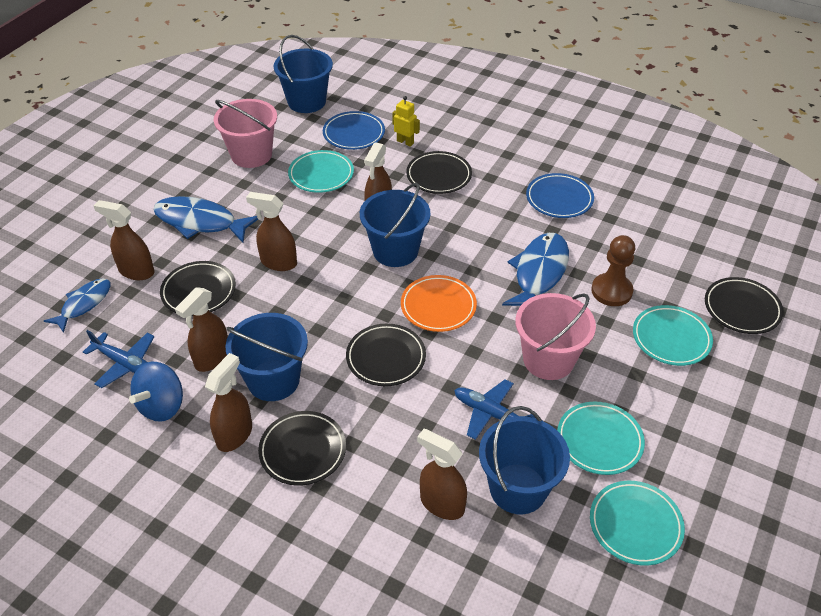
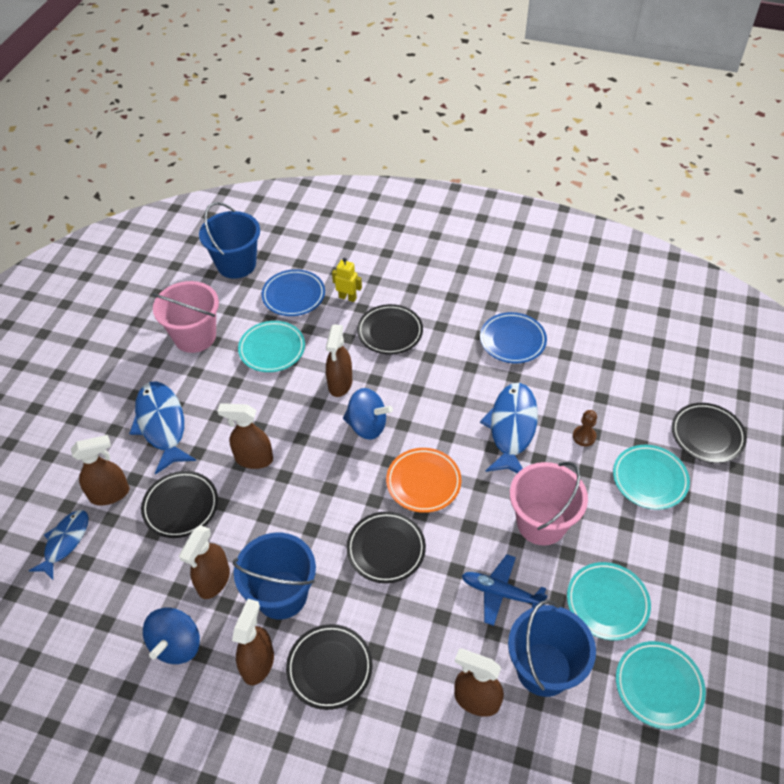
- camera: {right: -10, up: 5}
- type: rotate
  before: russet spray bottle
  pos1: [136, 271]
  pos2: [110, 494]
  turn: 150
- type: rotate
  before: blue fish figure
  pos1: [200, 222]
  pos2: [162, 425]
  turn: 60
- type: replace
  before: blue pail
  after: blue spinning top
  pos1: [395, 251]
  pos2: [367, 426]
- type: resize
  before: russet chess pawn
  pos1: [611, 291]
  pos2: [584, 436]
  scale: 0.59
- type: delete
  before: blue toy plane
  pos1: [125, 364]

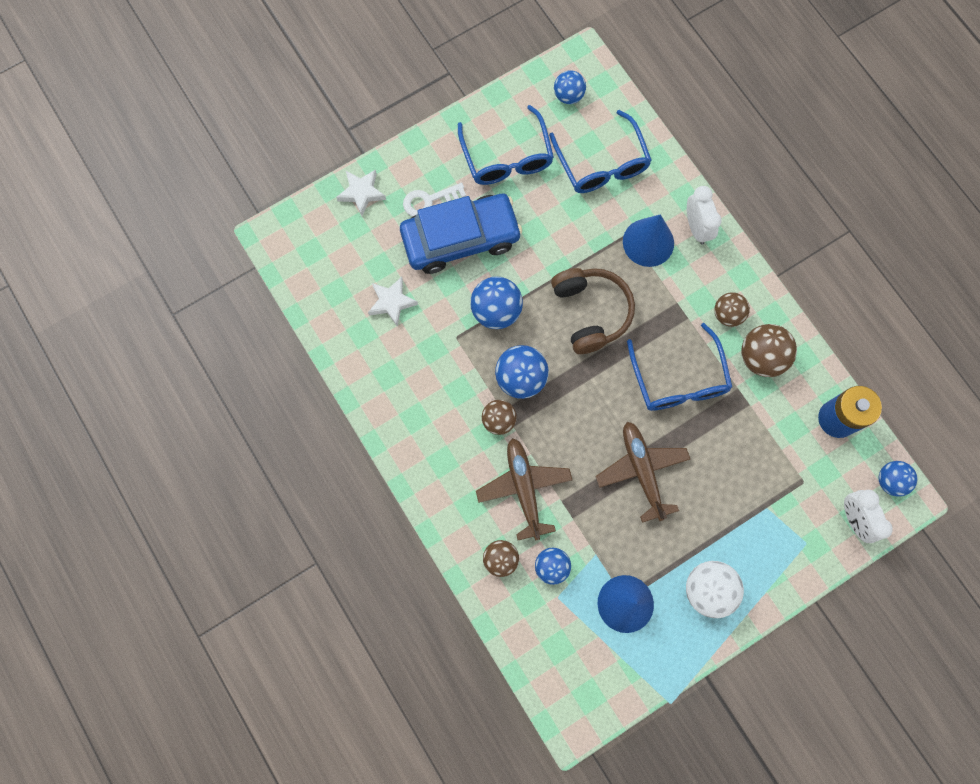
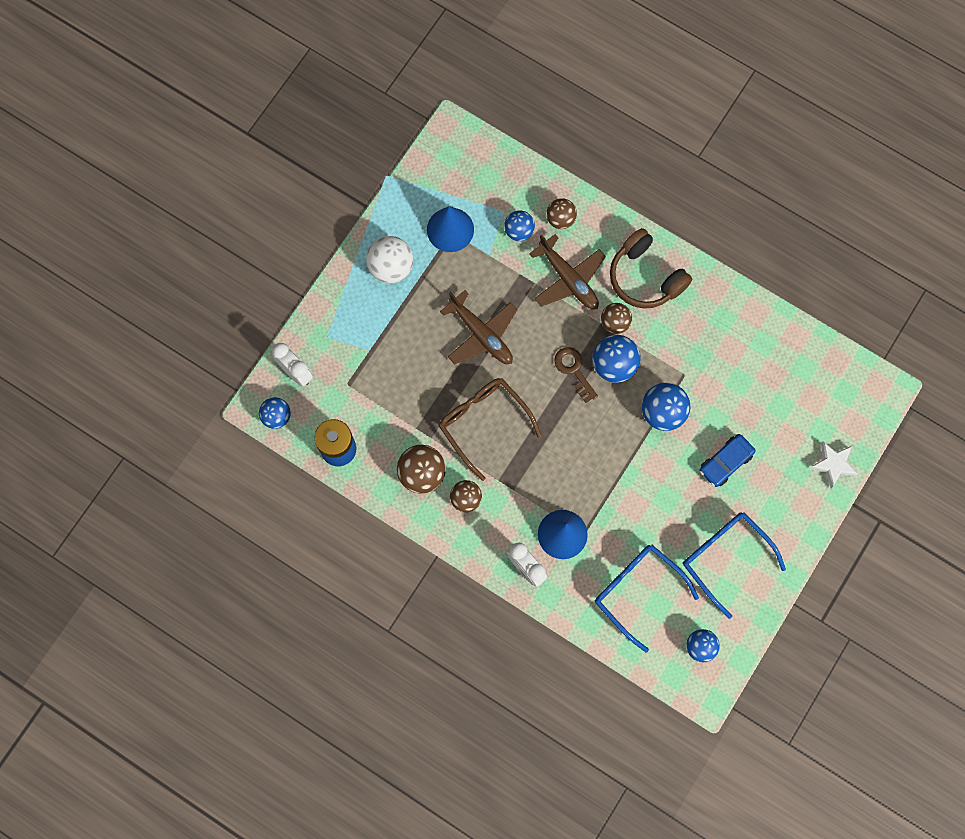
- camera: {right: 155, up: 0}
- type: recolor
  before: blue eyeglasses
  after: russet eyeglasses
  pos1: [678, 379]
  pos2: [483, 423]
- type: insert
  after: russet latchkey
  pos2: [574, 370]
- type: move
  before: russet headphones
  pos1: [591, 312]
  pos2: [645, 277]
- type: resize
  before: blue car
  pos1: [460, 239]
  pos2: [725, 462]
  scale: 0.52
- type: delete
  before: white five-pointed star
  pos1: [392, 302]
- type: delete
  before: white latchkey
  pos1: [429, 201]

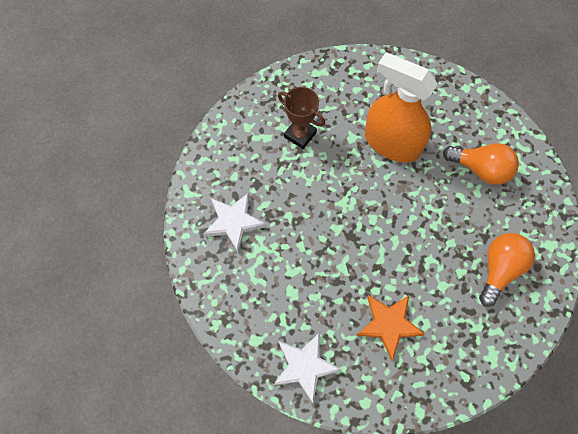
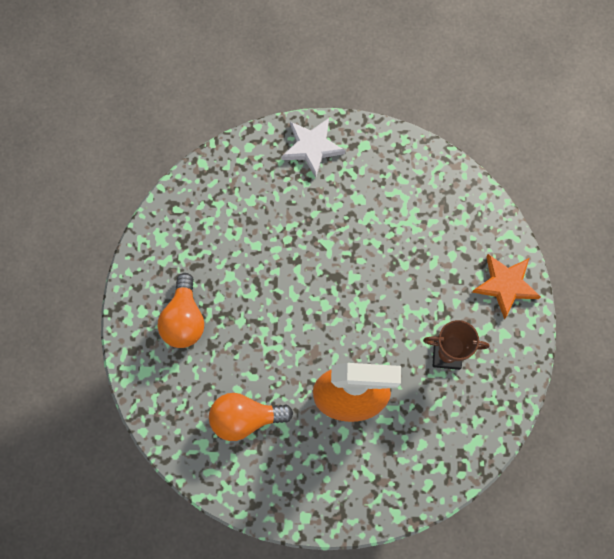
- camera: {right: 150, up: 5}
- type: move
  before: orange-coloured five-pointed star
  pos1: [389, 324]
  pos2: [505, 285]
- type: delete
  before: white five-pointed star
  pos1: [234, 222]

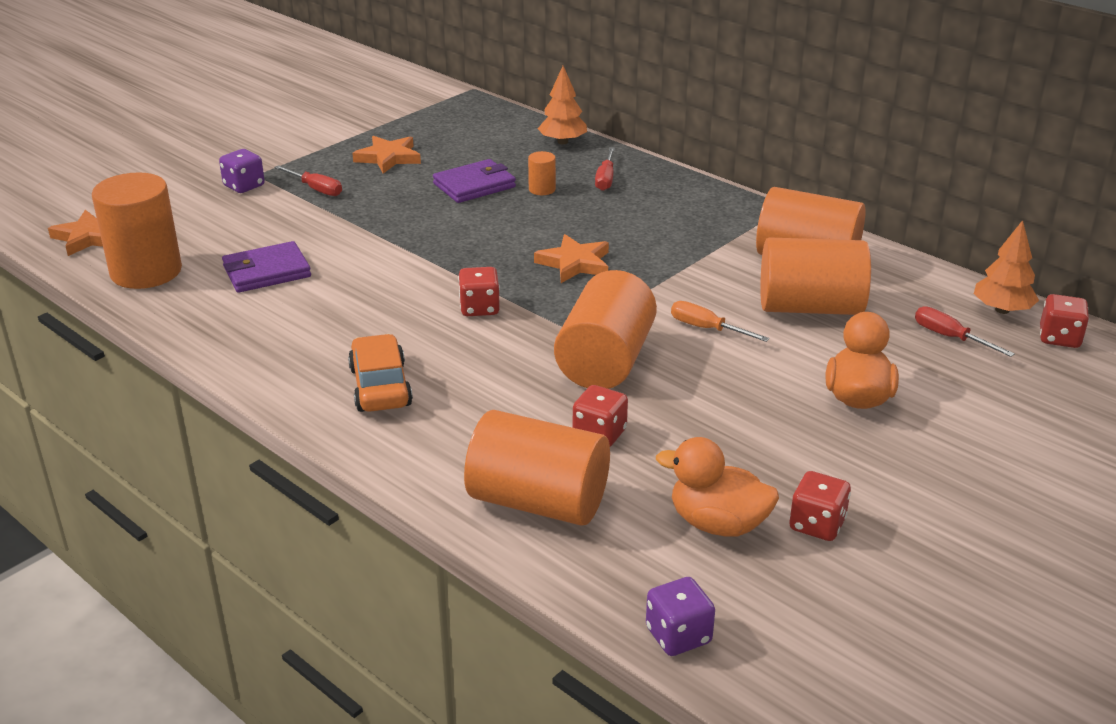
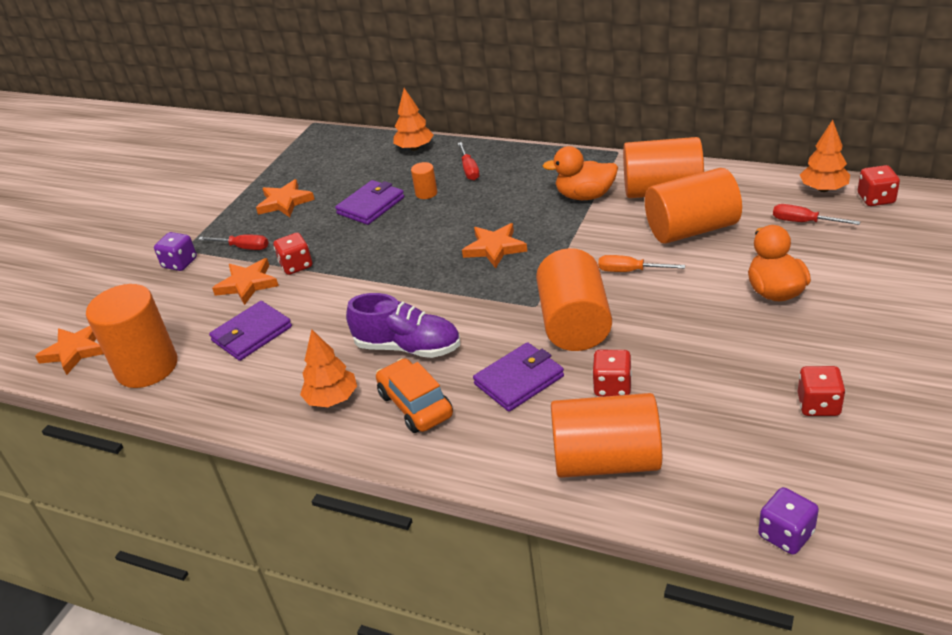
- camera: {right: -15, up: 5}
- type: insert
  after: orange-coloured five-pointed star
  pos2: [247, 284]
- type: move
  before: red die
  pos1: [479, 308]
  pos2: [296, 265]
- type: insert
  after: orange-coloured fir tree
  pos2: [332, 399]
- type: insert
  after: purple shoe
  pos2: [408, 347]
- type: insert
  after: purple wallet
  pos2: [519, 380]
- type: move
  before: orange-coloured duck
  pos1: [717, 524]
  pos2: [585, 196]

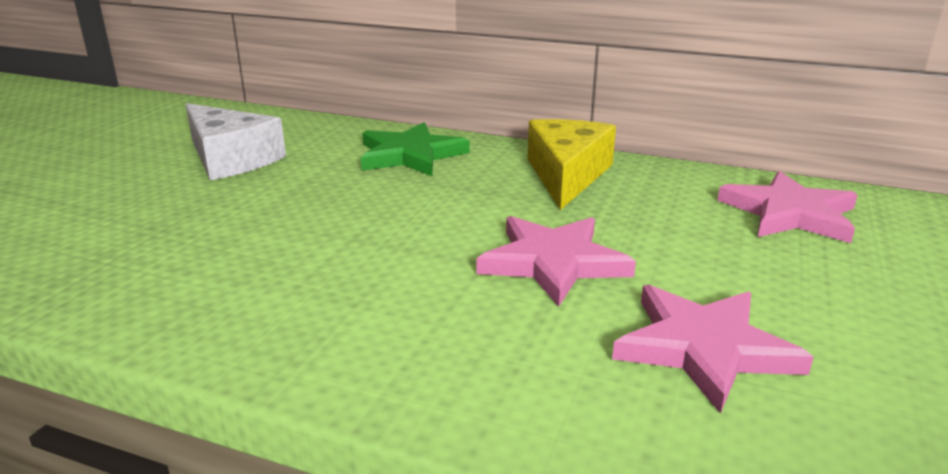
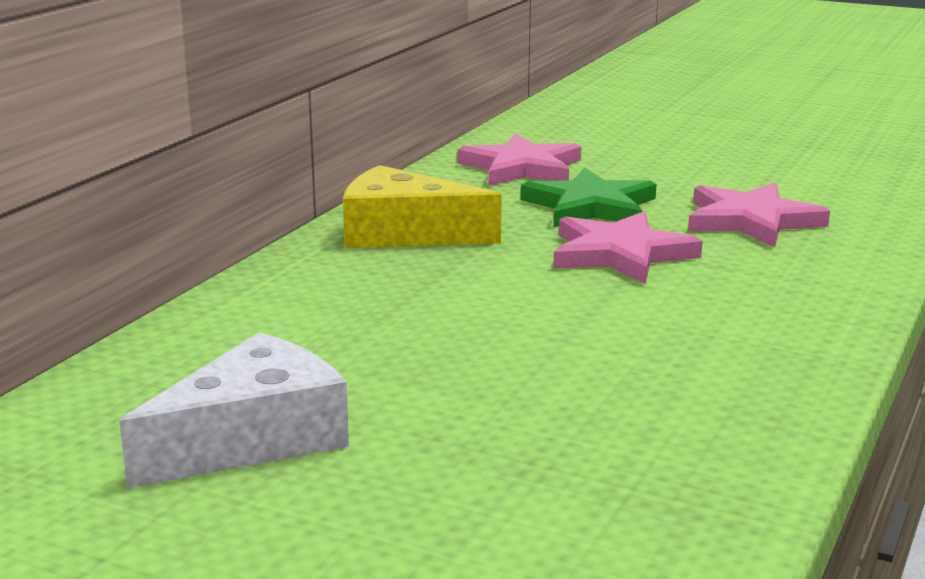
- camera: {right: -85, up: -5}
- type: move
  before: green five-pointed star
  pos1: [410, 155]
  pos2: [590, 206]

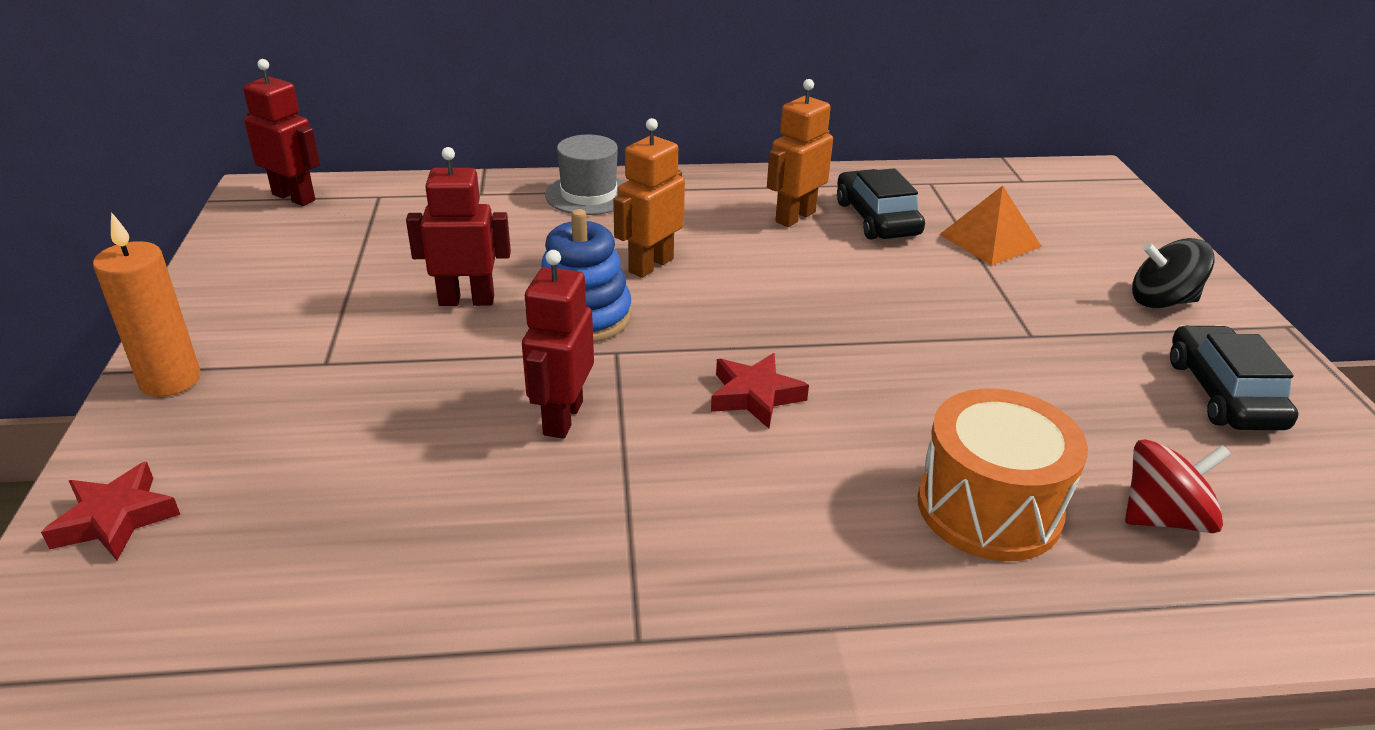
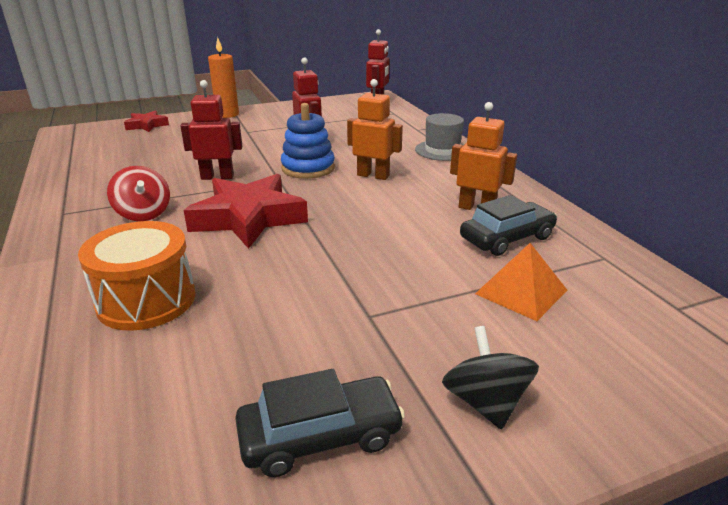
- camera: {right: 75, up: -5}
- type: move
  before: red spinning top
  pos1: [1163, 517]
  pos2: [143, 213]
- type: resize
  before: red five-pointed star
  pos1: [755, 396]
  pos2: [249, 218]
  scale: 1.96

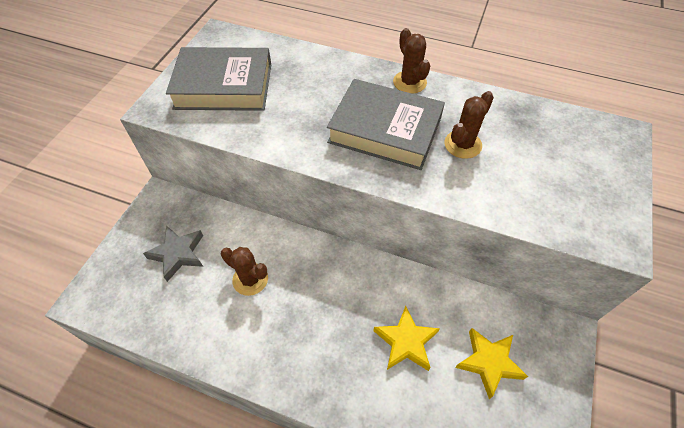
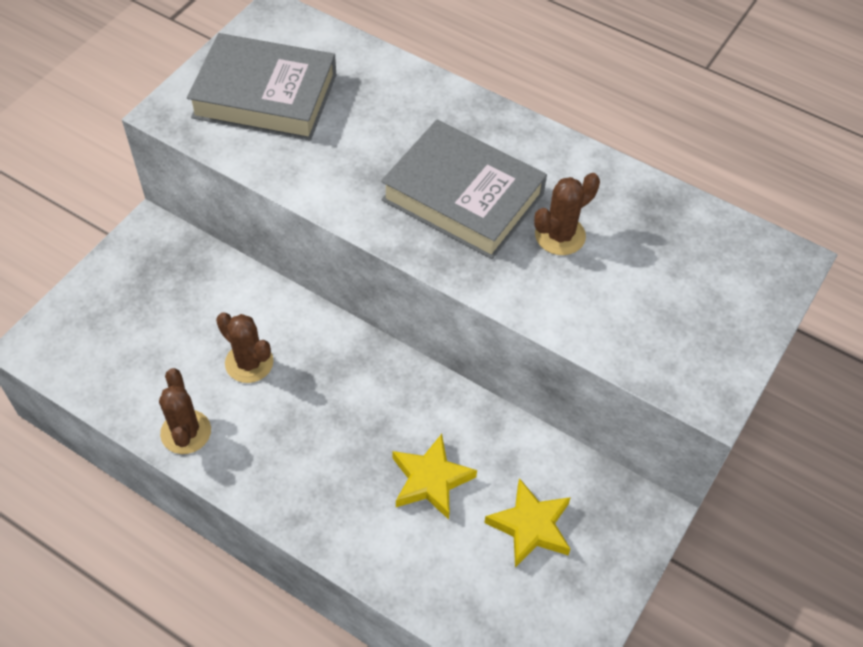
- camera: {right: 10, up: 0}
- type: move
  before: russet saguaro cactus
  pos1: [409, 82]
  pos2: [186, 432]
- type: delete
  before: grey five-pointed star
  pos1: [178, 254]

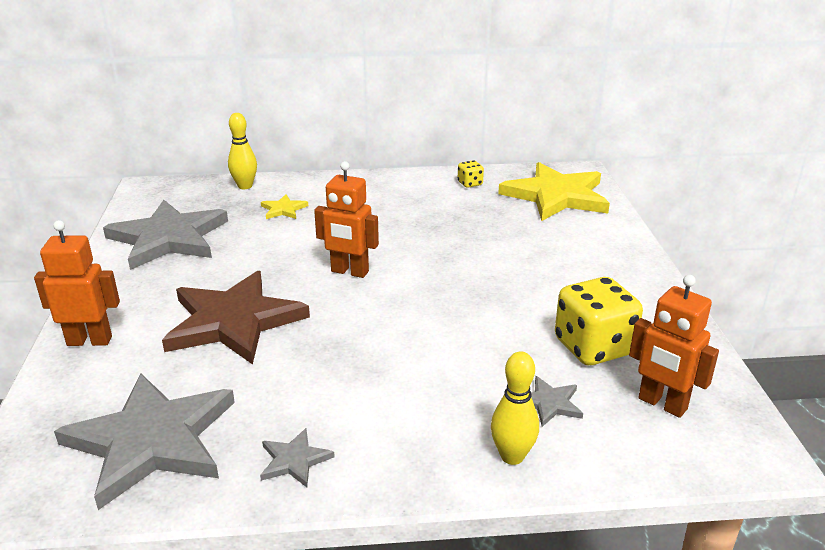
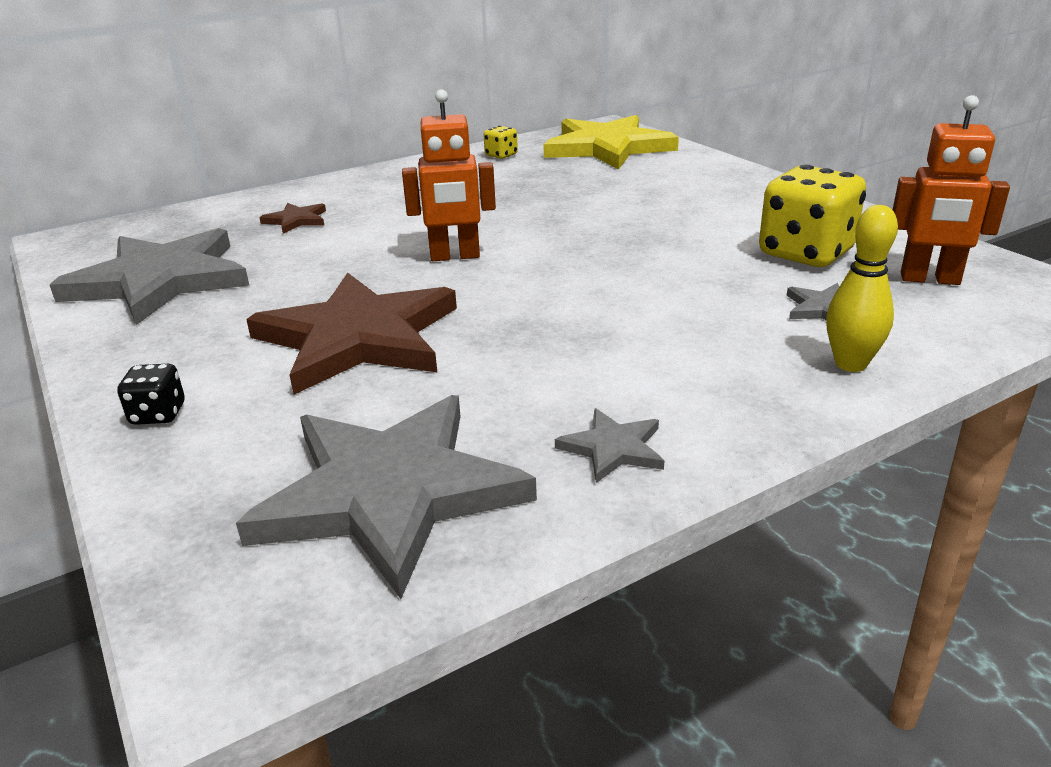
- camera: {right: -25, up: 0}
- type: replace
  before: orange-coloured robot
  after: black die
  pos1: [90, 340]
  pos2: [158, 414]
- type: recolor
  before: yellow five-pointed star
  after: russet five-pointed star
  pos1: [283, 209]
  pos2: [296, 220]
- type: delete
  before: yellow bowling pin
  pos1: [245, 186]

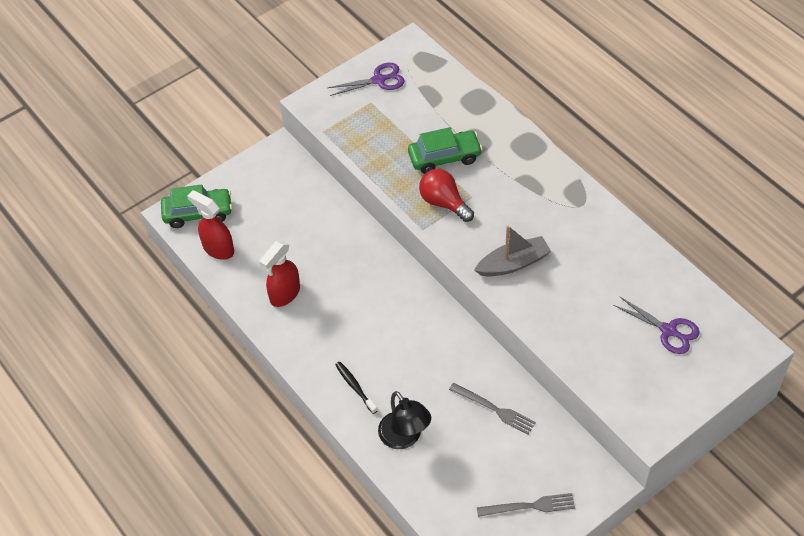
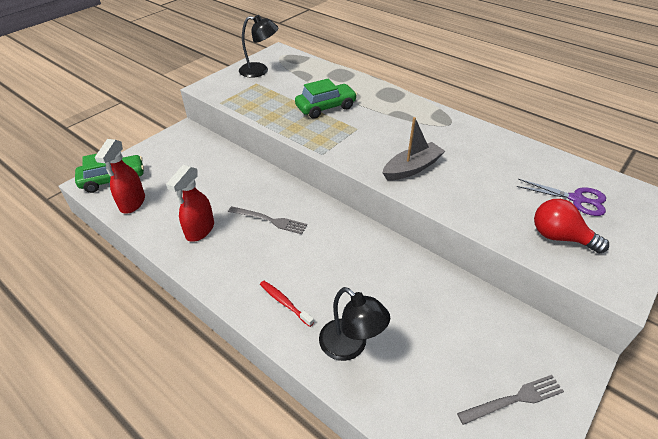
- camera: {right: -15, up: -10}
- type: rotate
  before: red spray bottle
  pos1: [218, 249]
  pos2: [132, 203]
  turn: -105
- type: move
  before: grey dinner fork
  pos1: [494, 409]
  pos2: [270, 220]
- type: replace
  before: purple shears
  after: black reading lamp
  pos1: [379, 80]
  pos2: [260, 71]
- type: recolor
  before: black dental brush
  after: red dental brush
  pos1: [355, 387]
  pos2: [284, 302]
- type: move
  before: red light bulb
  pos1: [444, 203]
  pos2: [559, 237]

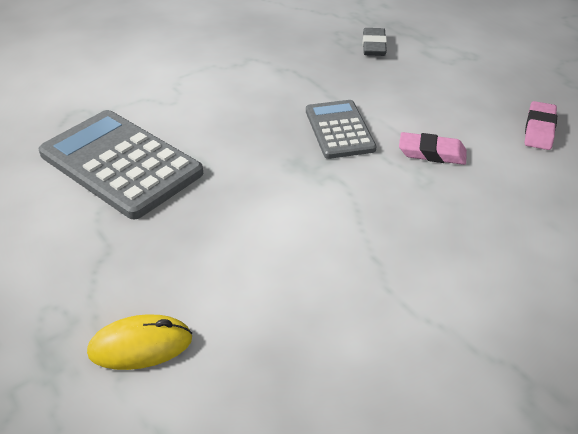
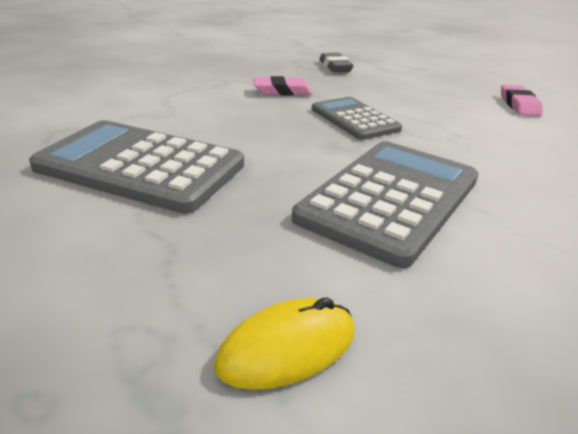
- camera: {right: -20, up: -10}
- type: move
  before: rose-pink pencil eraser
  pos1: [432, 153]
  pos2: [282, 91]
- type: insert
  after: grey pocket calculator
  pos2: [391, 199]

